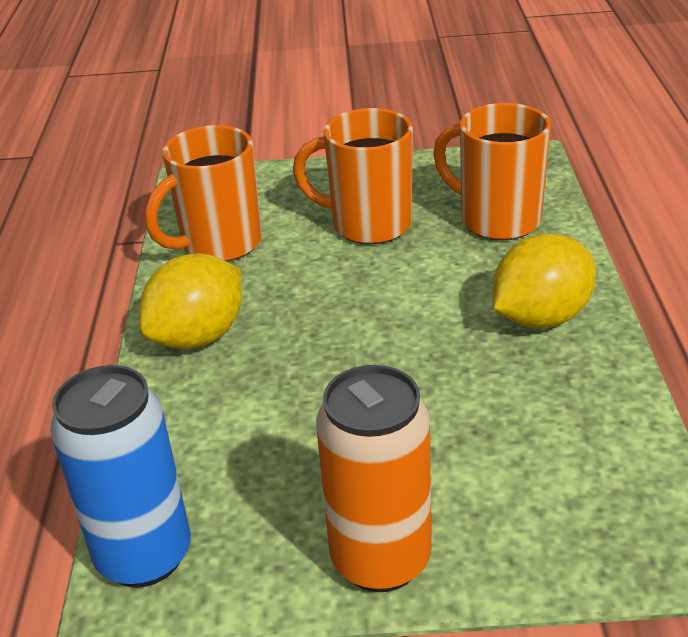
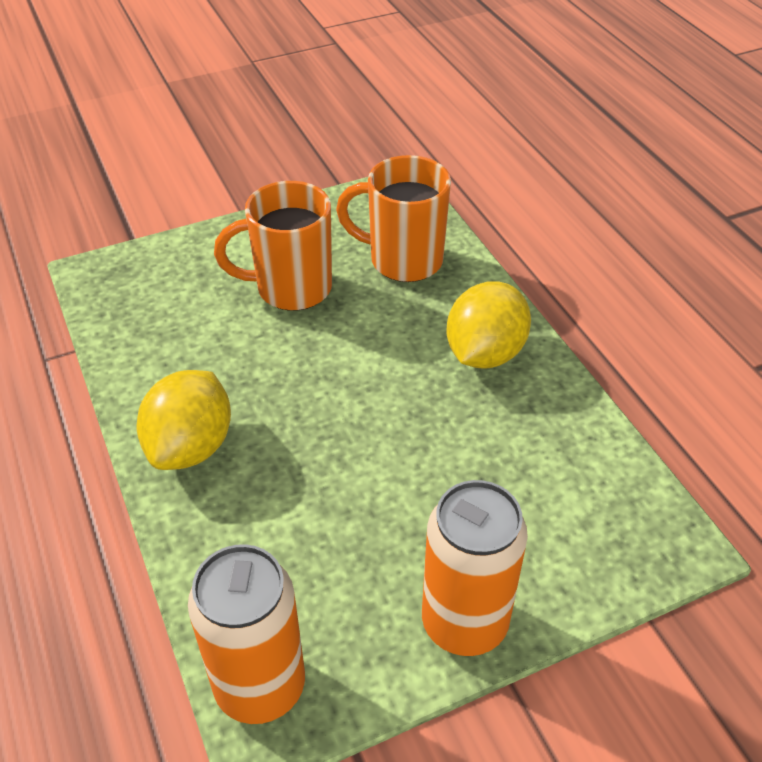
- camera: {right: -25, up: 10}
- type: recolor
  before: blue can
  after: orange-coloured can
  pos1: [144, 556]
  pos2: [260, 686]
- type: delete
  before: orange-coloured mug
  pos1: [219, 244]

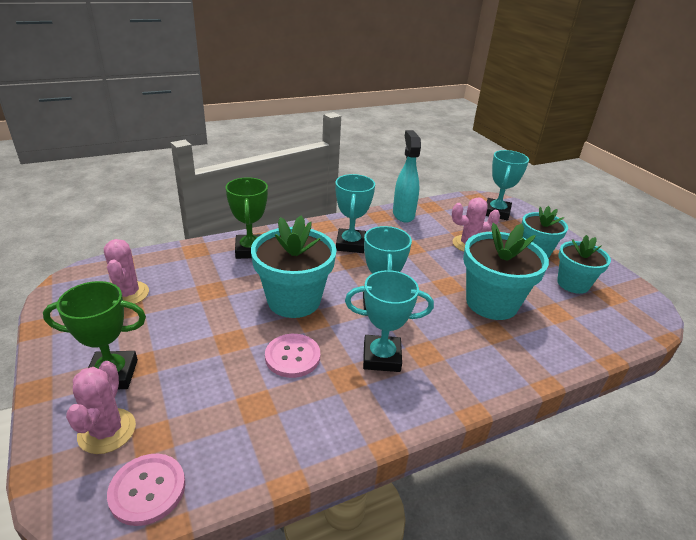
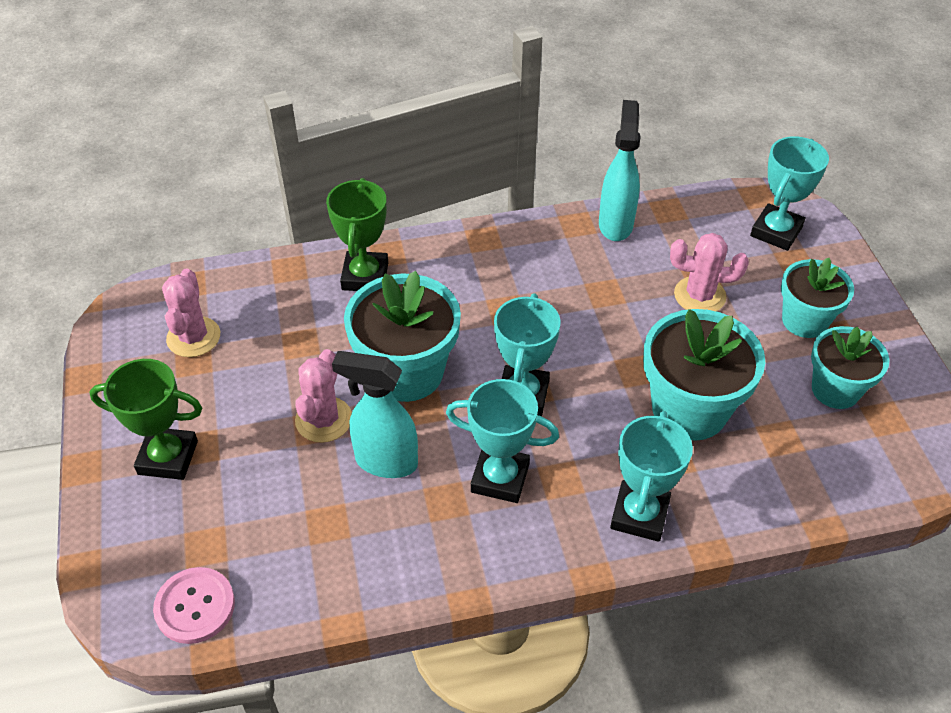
- camera: {right: 15, up: 15}
- type: move
  before: rose-pink saguaro cactus
  pos1: [107, 431]
  pos2: [323, 420]
- type: replace
  before: rose-pink sewing button
  after: teal spray bottle
  pos1: [292, 357]
  pos2: [385, 461]
- type: move
  before: teal prize cup
  pos1: [350, 244]
  pos2: [639, 515]

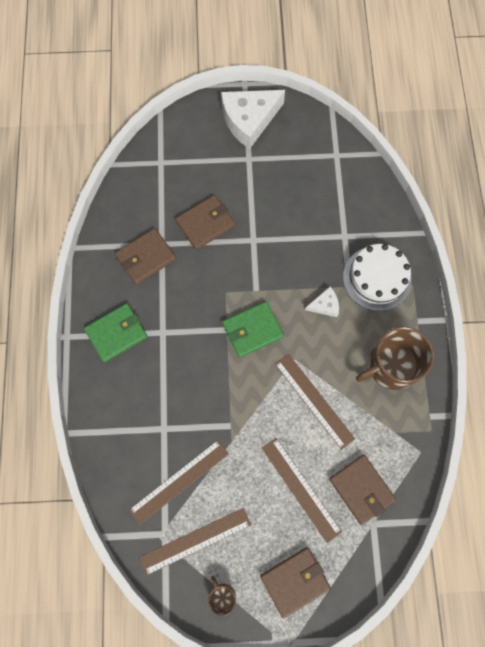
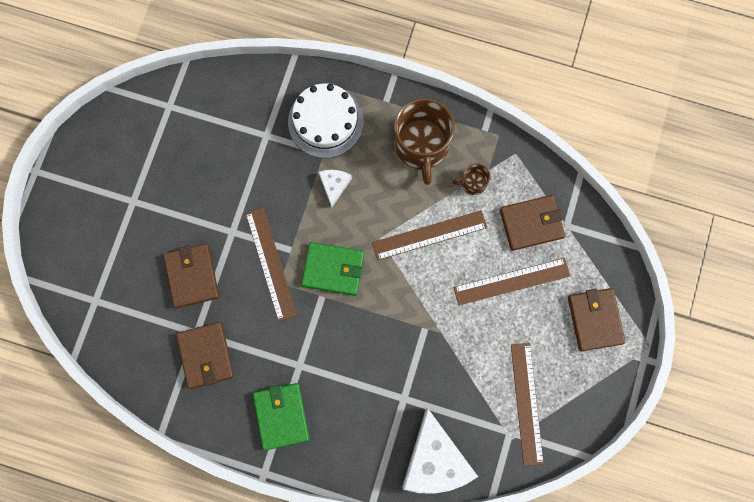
- camera: {right: -70, up: 5}
- type: move
  before: russet measuring stick
  pos1: [179, 481]
  pos2: [270, 263]
- type: rotate
  before: green wallet
  pos1: [252, 330]
  pos2: [333, 269]
  turn: -75
- type: move
  before: white cheese
  pos1: [249, 120]
  pos2: [434, 460]
- type: move
  before: russet mug
  pos1: [222, 596]
  pos2: [473, 183]

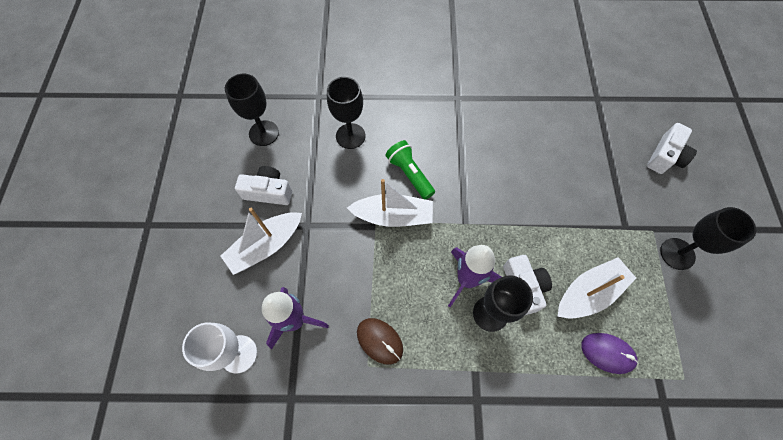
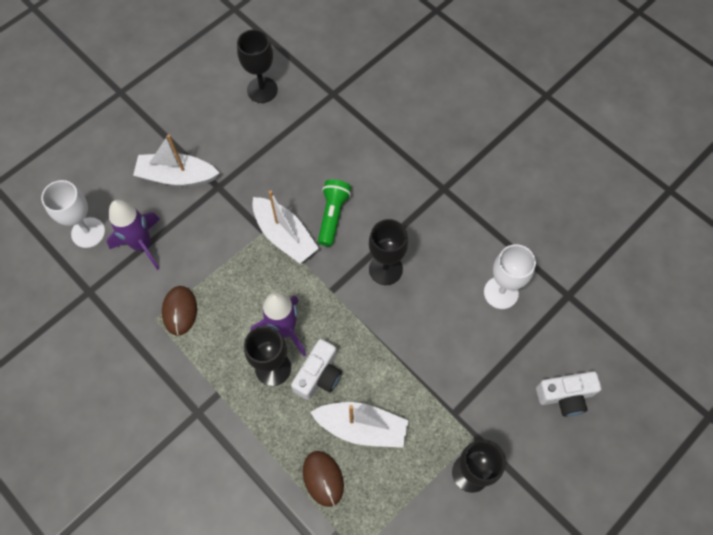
- camera: {right: 45, up: 0}
- type: recolor
  before: purple PC mouse
  after: russet PC mouse
  pos1: [607, 353]
  pos2: [323, 478]
- type: move
  before: black chalice
  pos1: [350, 136]
  pos2: [385, 269]
- type: insert
  after: white chalice
  pos2: [501, 292]
- type: delete
  before: white photo camera
  pos1: [268, 192]

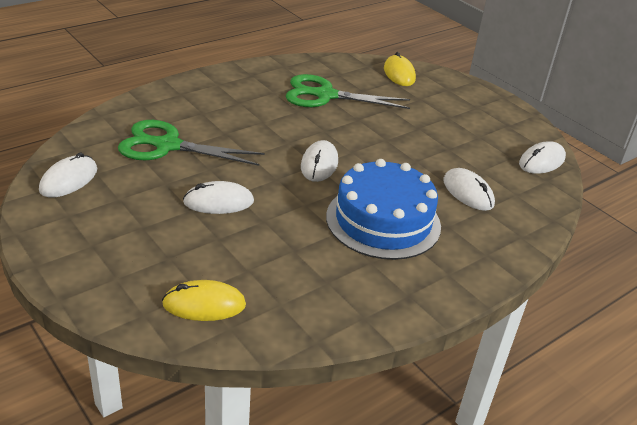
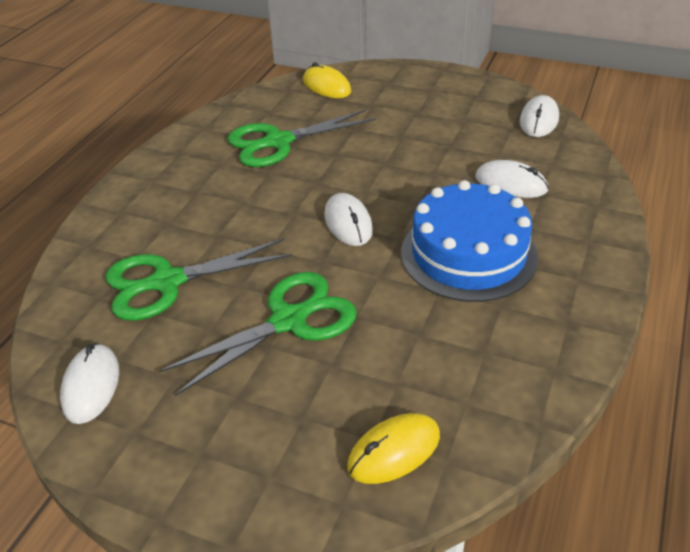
- camera: {right: -25, up: 5}
- type: replace
  before: white PC mouse
  after: green shears
  pos1: [218, 202]
  pos2: [289, 320]

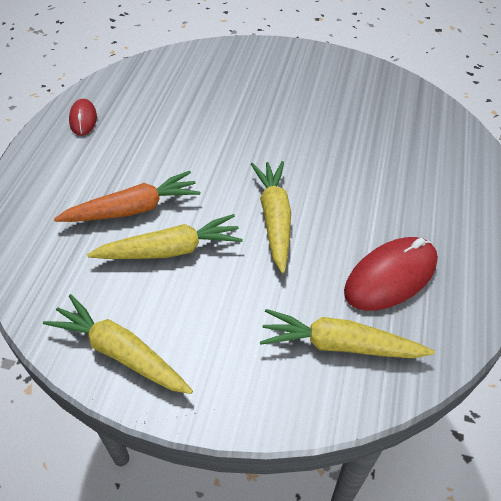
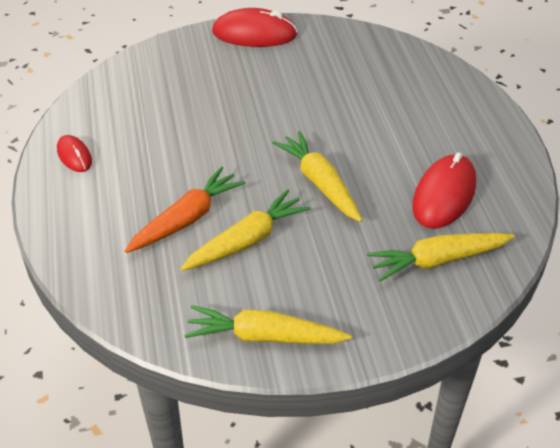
- camera: {right: -25, up: -5}
- type: insert
  after: red PC mouse
  pos2: [254, 34]

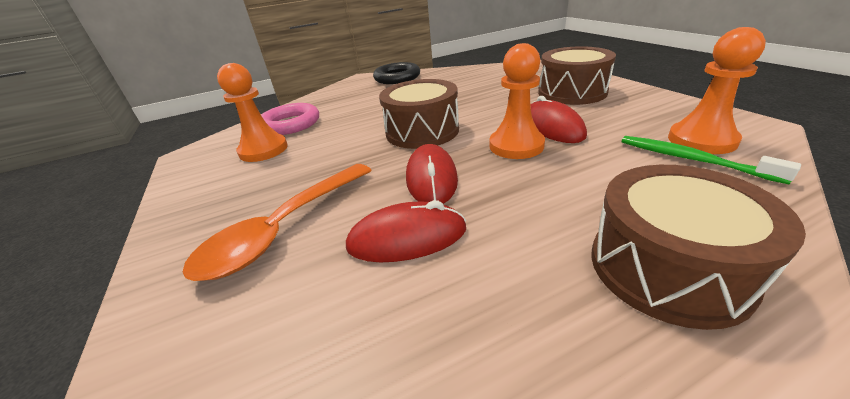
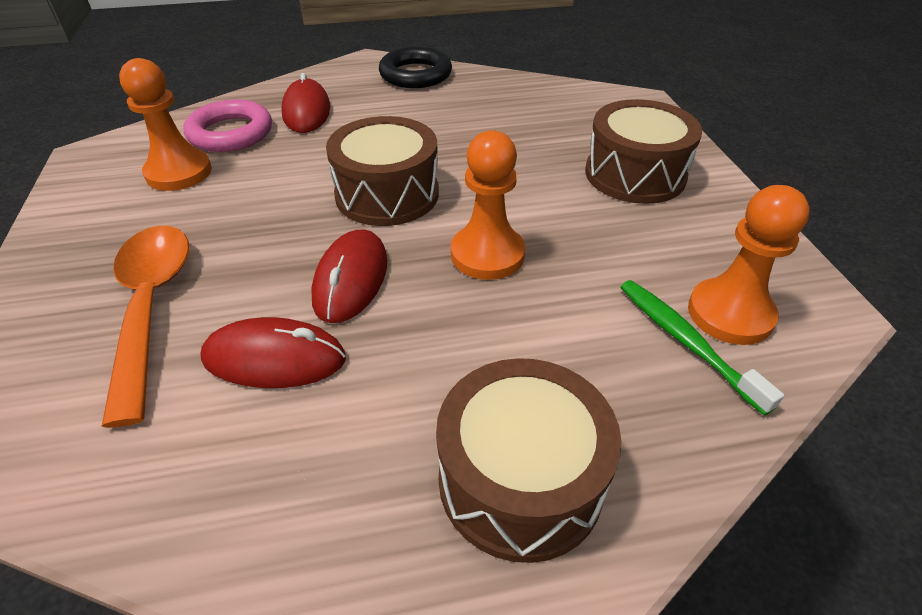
- camera: {right: 10, up: 10}
- type: rotate
  before: orange-coloured spoon
  pos1: [283, 229]
  pos2: [151, 307]
  turn: 120
- type: move
  before: red PC mouse
  pos1: [552, 127]
  pos2: [307, 111]

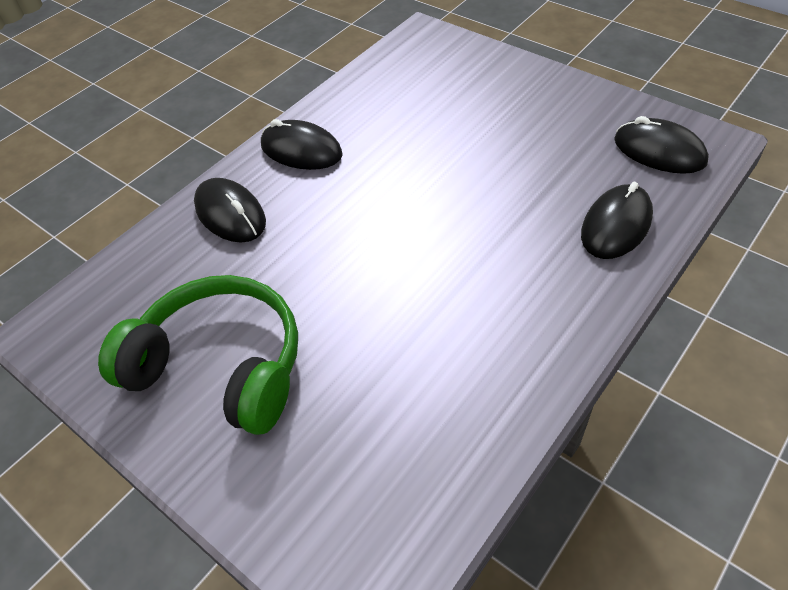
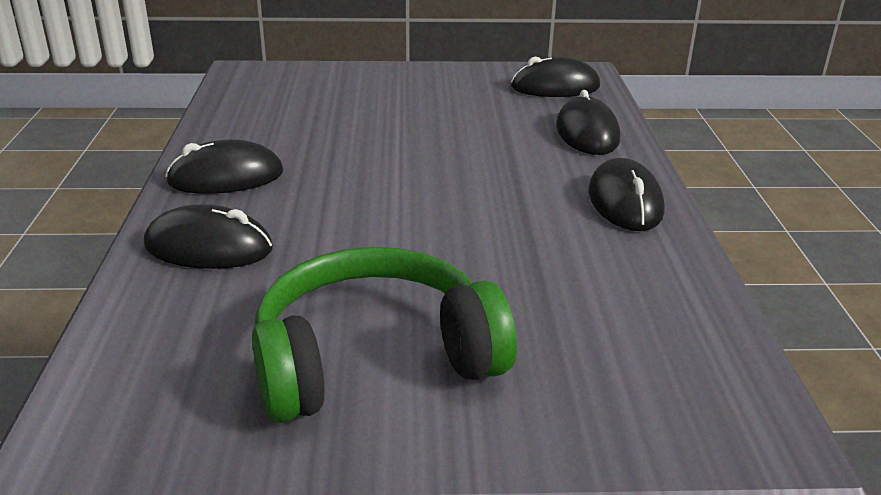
- camera: {right: -45, up: -20}
- type: insert
  after: black PC mouse
  pos2: [625, 202]

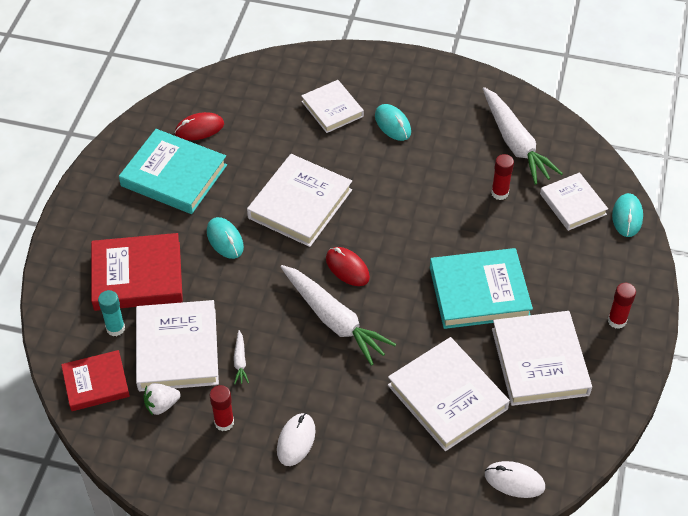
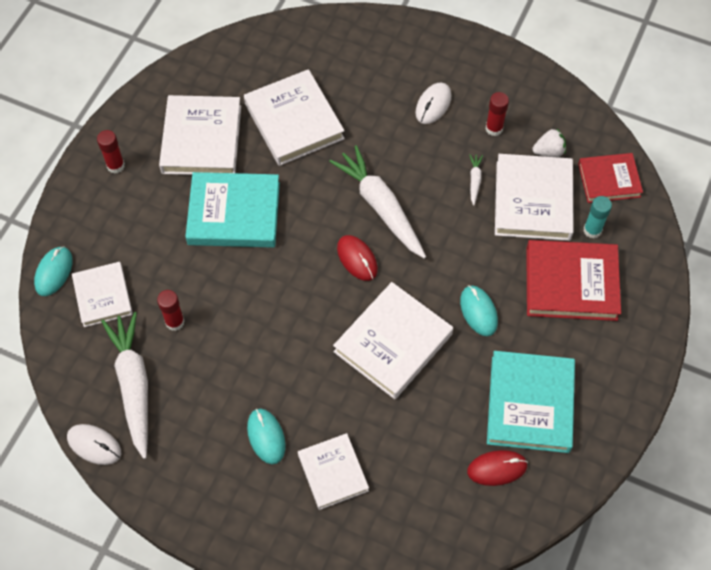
- camera: {right: -170, up: 10}
- type: move
  before: white PC mouse
  pos1: [514, 481]
  pos2: [94, 445]
- type: rotate
  before: teal hardback
  pos1: [174, 175]
  pos2: [530, 404]
  turn: 60

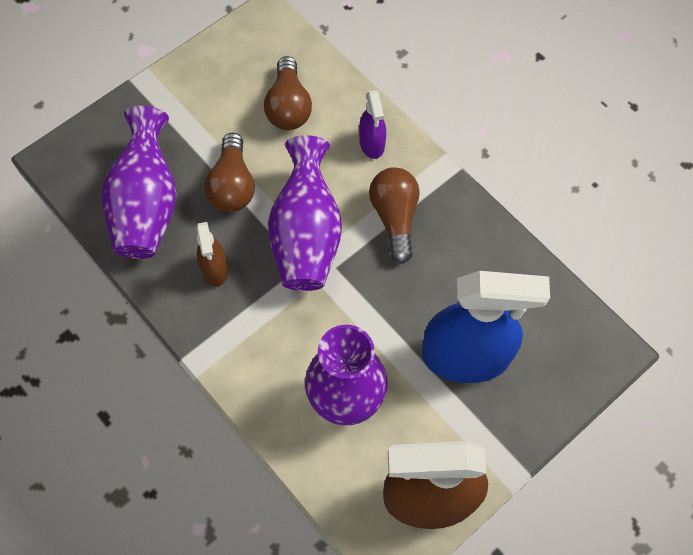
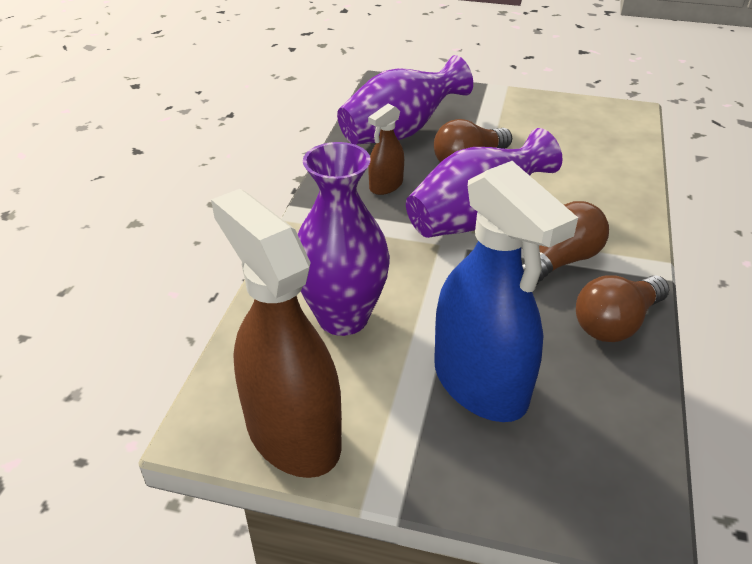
- camera: {right: 55, up: -25}
- type: move
  before: russet light bulb
  pos1: [288, 106]
  pos2: [616, 323]
- type: delete
  before: purple spray bottle
  pos1: [372, 143]

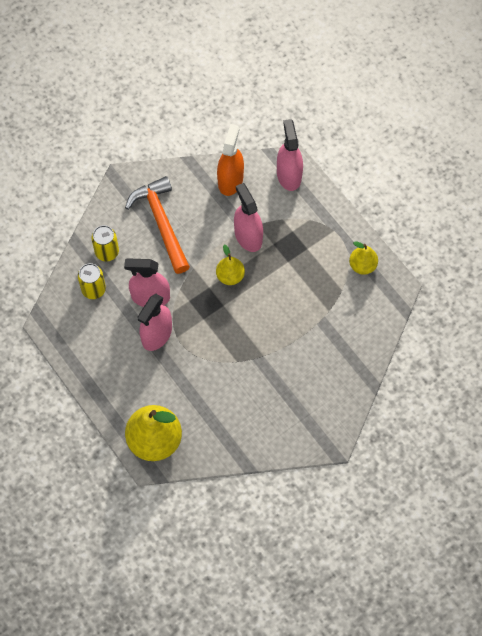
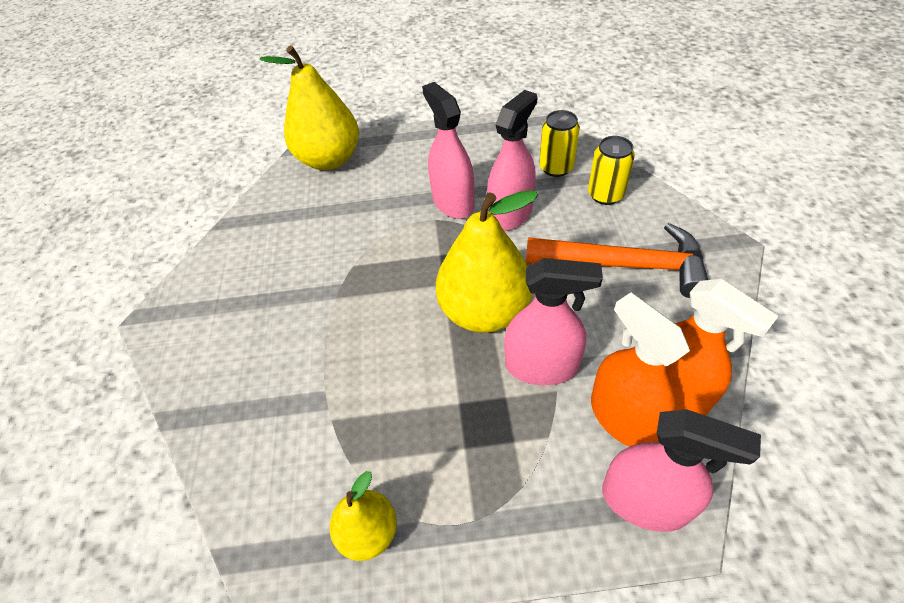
- camera: {right: 125, up: -15}
- type: resize
  before: yellow pear
  pos1: [230, 276]
  pos2: [484, 311]
  scale: 1.85
- type: insert
  after: orange-coloured spray bottle
  pos2: [623, 418]

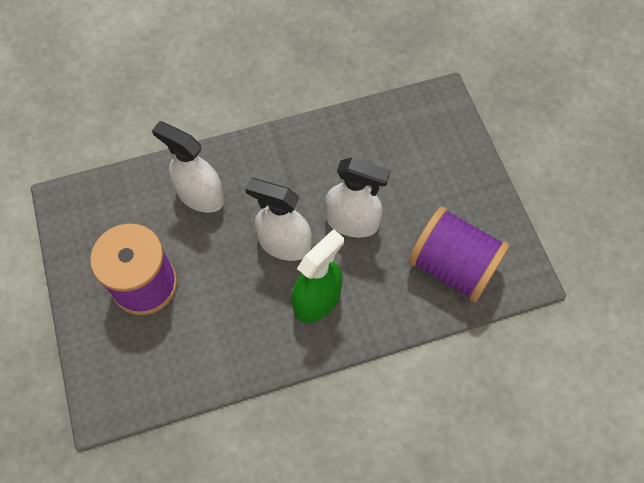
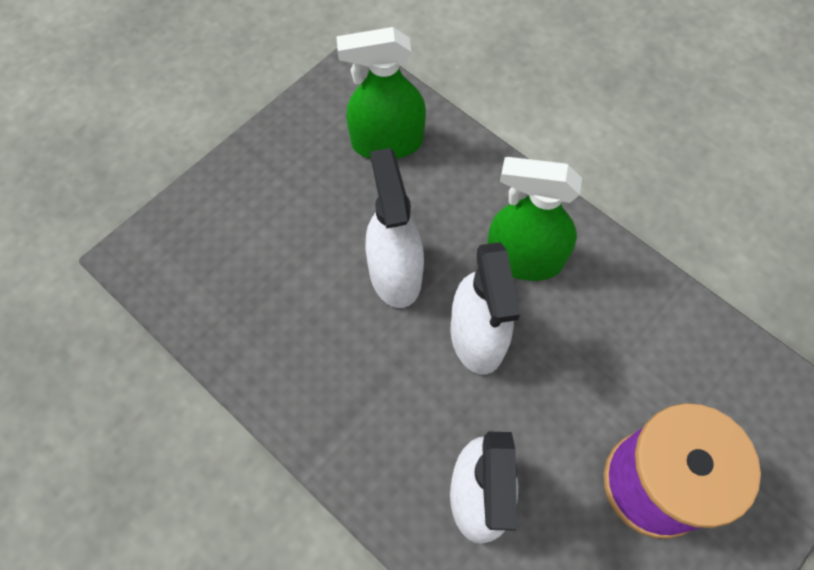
- camera: {right: -120, up: 0}
- type: replace
  before: purple reel of thread
  after: green spray bottle
  pos1: [452, 266]
  pos2: [387, 142]

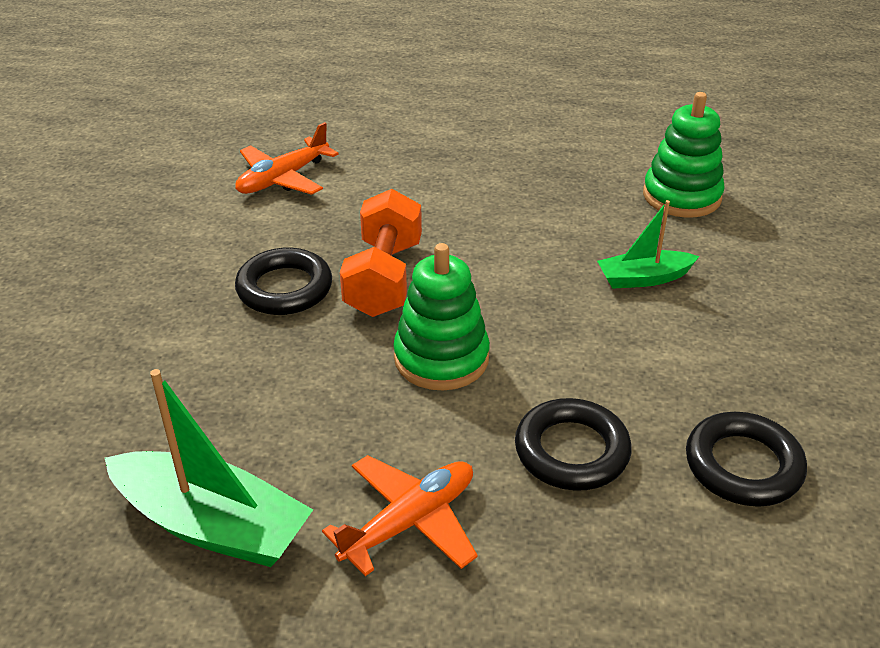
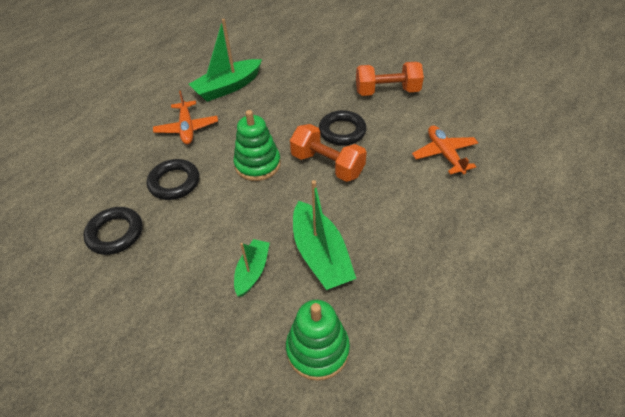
- camera: {right: 120, up: 10}
- type: insert
  after: green boat
  pos2: [320, 255]
- type: insert
  after: orange-coloured free weight
  pos2: [387, 91]

